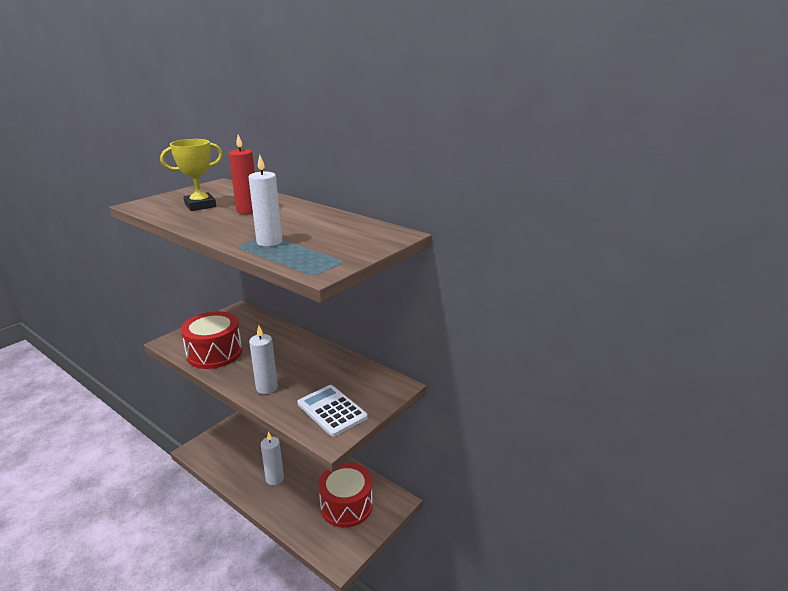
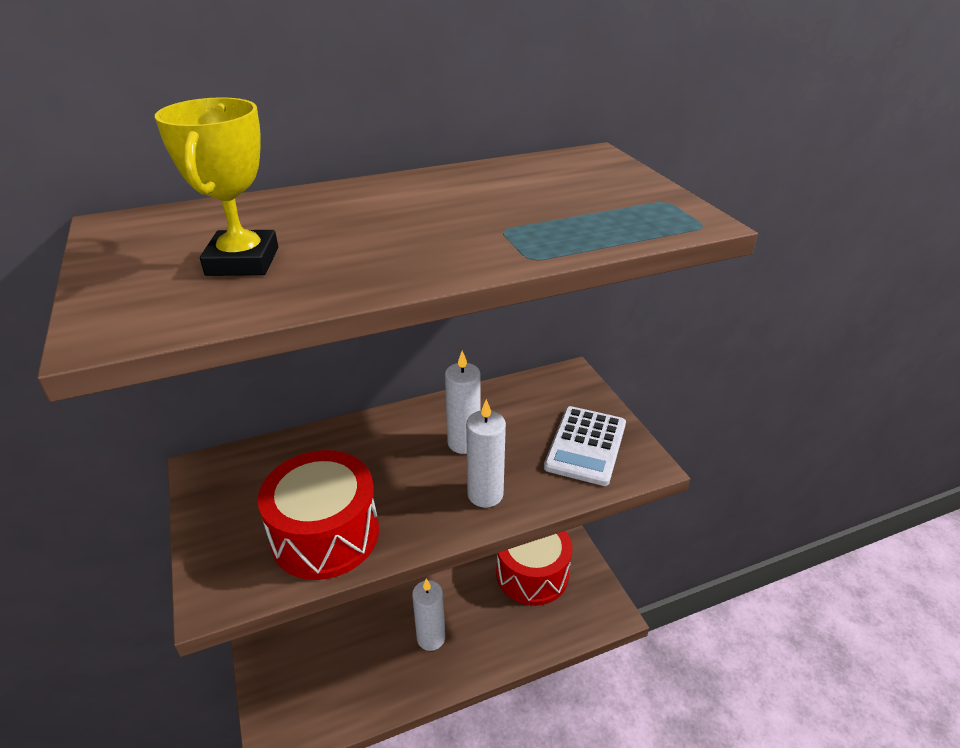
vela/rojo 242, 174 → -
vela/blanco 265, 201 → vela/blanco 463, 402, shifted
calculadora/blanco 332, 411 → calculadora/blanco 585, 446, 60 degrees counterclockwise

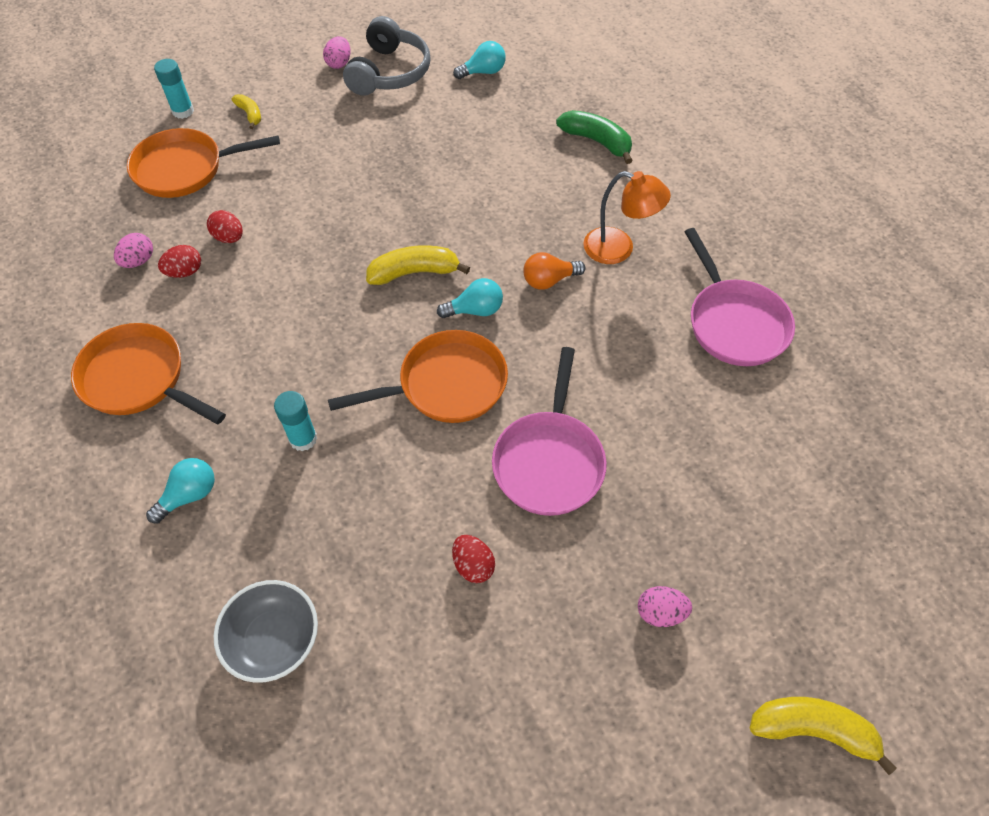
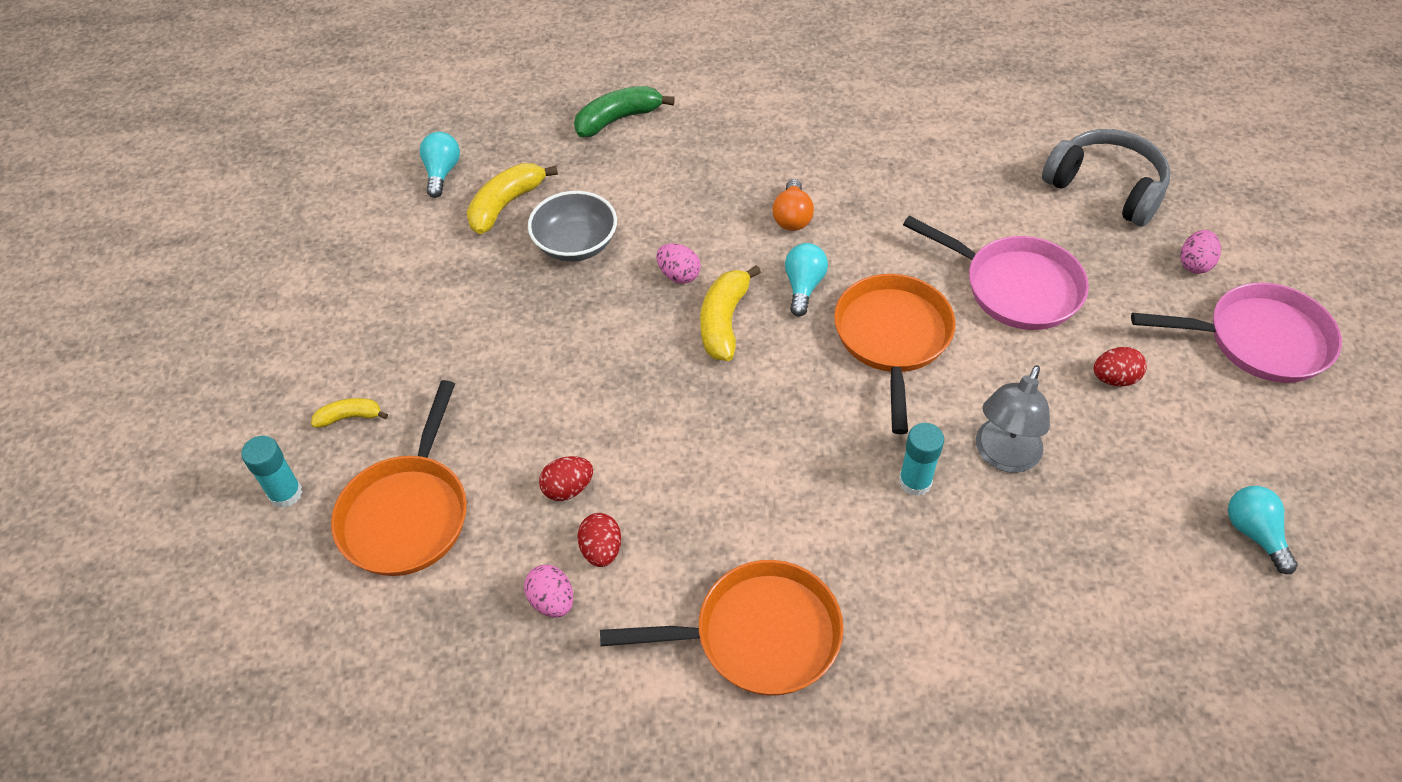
auriculares/gris 387, 56 → auriculares/gris 1106, 178, shifted
huevo/rosa 336, 52 → huevo/rosa 678, 264, shifted
lámpara/naranja 627, 217 → -
sartén/rosa 739, 297 → sartén/rosa 1236, 333, shifted
sartén/naranja 148, 373 → sartén/naranja 722, 628, 150 degrees counterclockwise
bombilla/turquesa 180, 491 → bombilla/turquesa 1263, 530, shifted
cuenco/gris 266, 631 → cuenco/gris 572, 226, shifted
plátano/amarillo 823, 736 → plátano/amarillo 512, 198, shifted
- → lámpara/gris 1013, 419

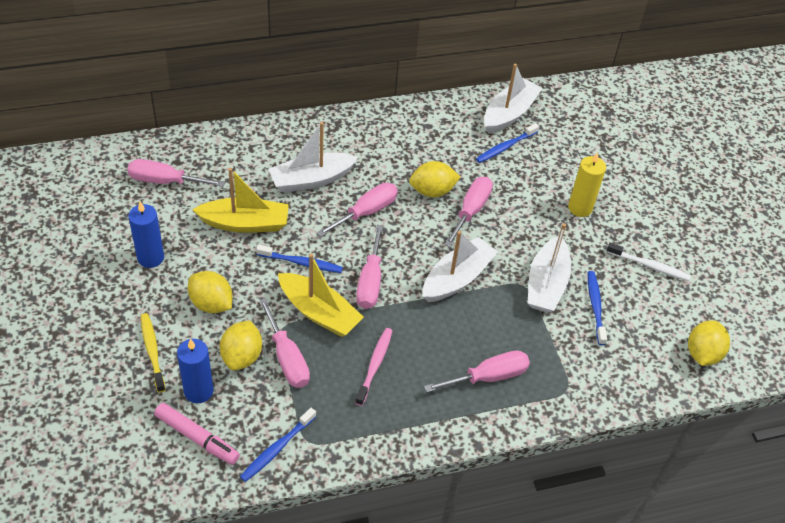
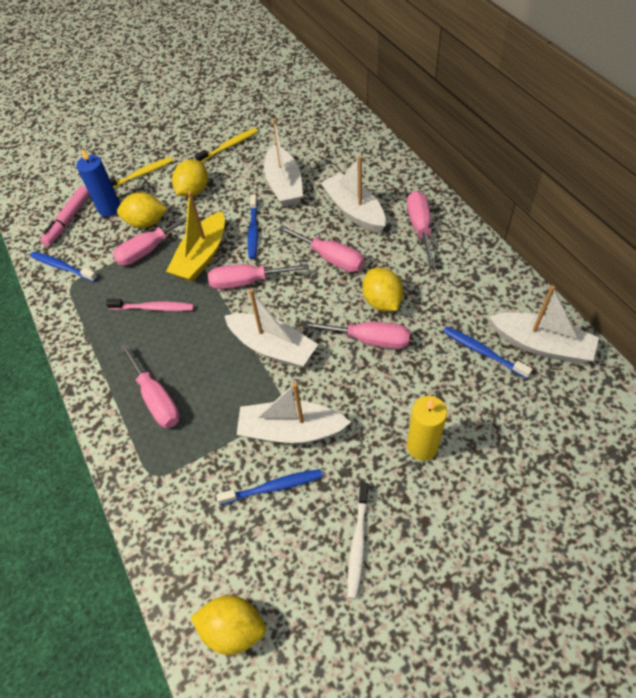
destornillador/rosa 176, 173 → destornillador/rosa 421, 228, shifted
barco/amarillo 240, 200 → barco/blanco 283, 163
vela/azul 146, 235 → cepillo de dientes/amarillo 226, 145

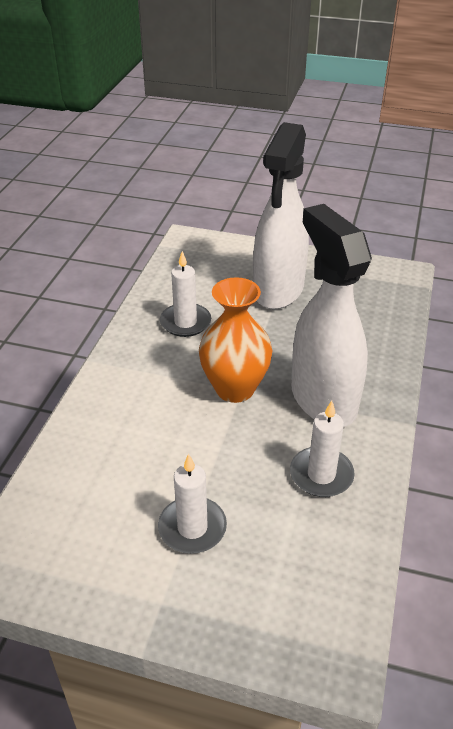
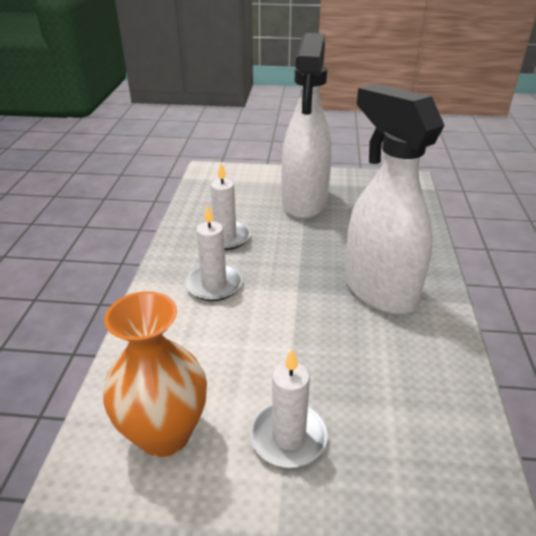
florero/naranja 236, 340 → florero/naranja 155, 374, shifted
vela/blanco 322, 449 → vela/blanco 214, 253, shifted

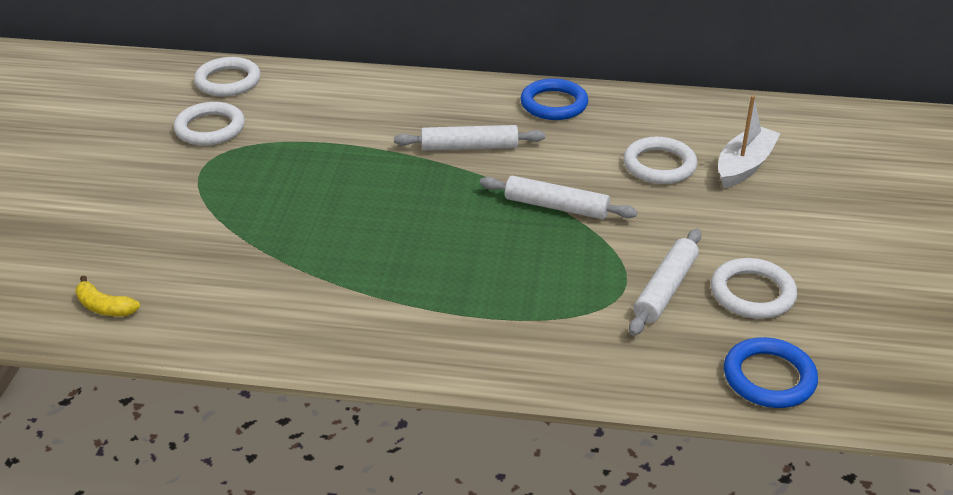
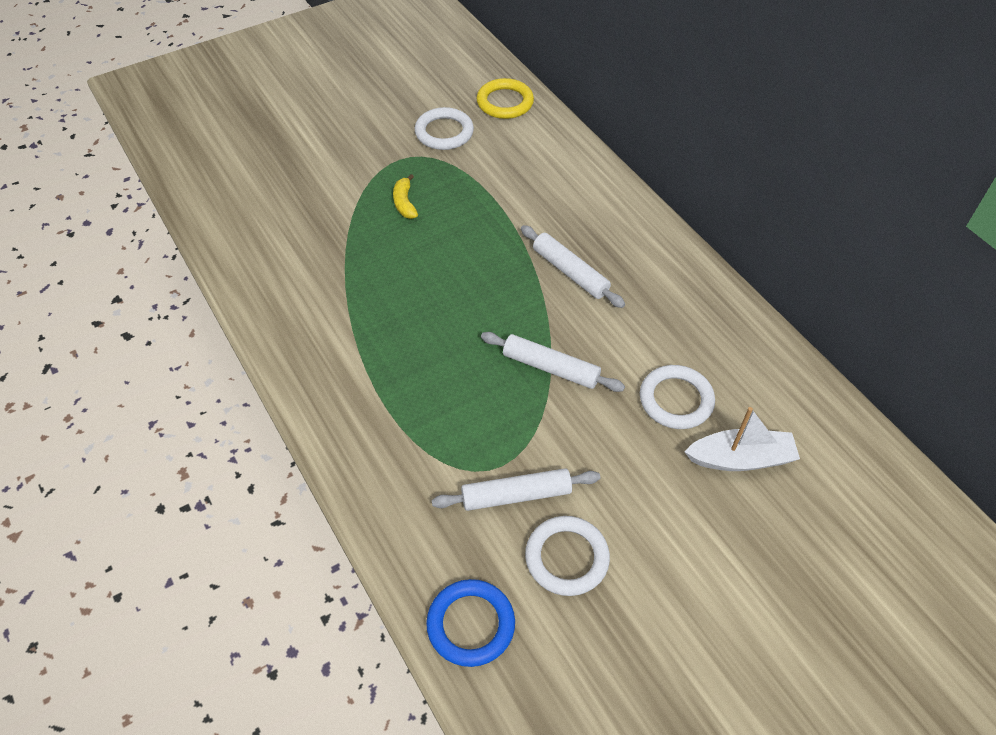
anillo/blanco 227, 76 → anillo/amarillo 505, 98
anillo/azul 554, 99 → -
rodillo/blanco 558, 197 → rodillo/blanco 553, 362, 45 degrees counterclockwise
plátano/amarillo 107, 296 → plátano/amarillo 405, 196, shifted

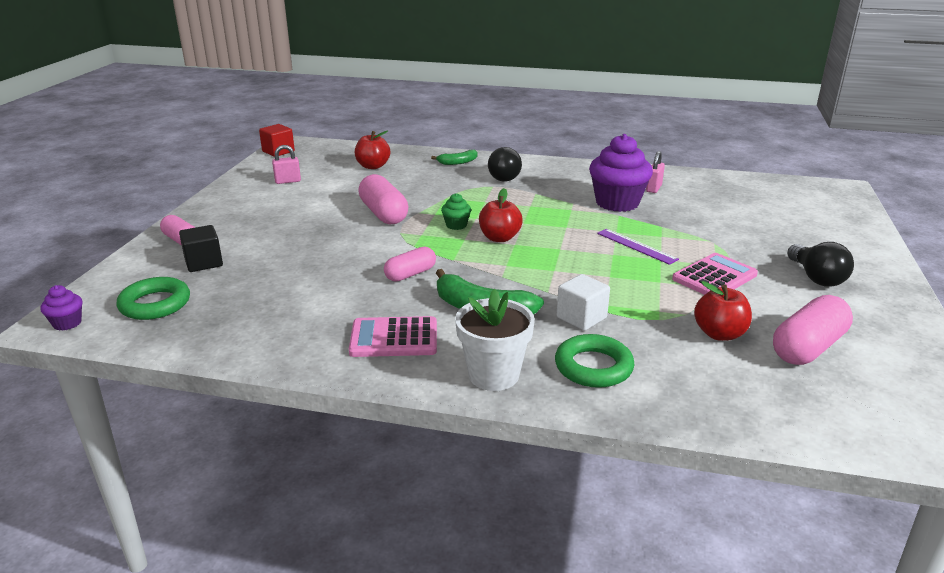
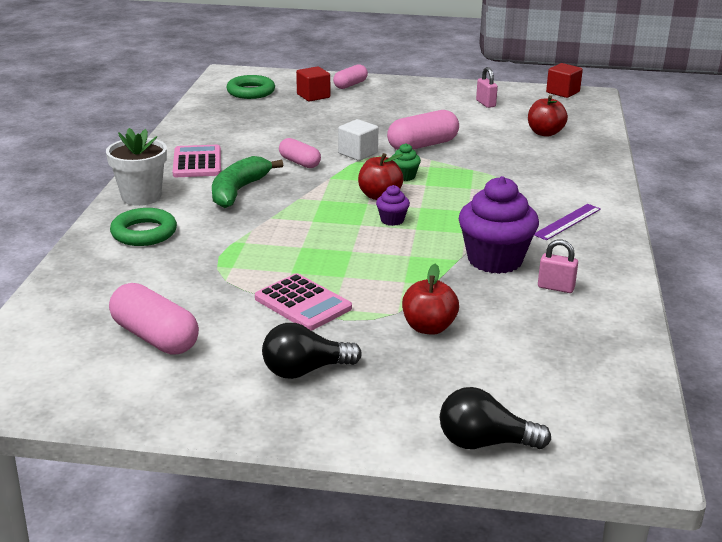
bombilla/negro 505, 164 → bombilla/negro 495, 418, shifted
plátano/verde 454, 157 → -
cubo/negro 201, 248 → cubo/rojo 313, 84
regla/morado 638, 247 → regla/morado 567, 222, shifted
cubo/blanco 583, 302 → cubo/blanco 358, 140, shifted
manzana/rojo 723, 311 → manzana/rojo 430, 299, shifted
magdalena/morado 61, 308 → magdalena/morado 393, 205, shifted

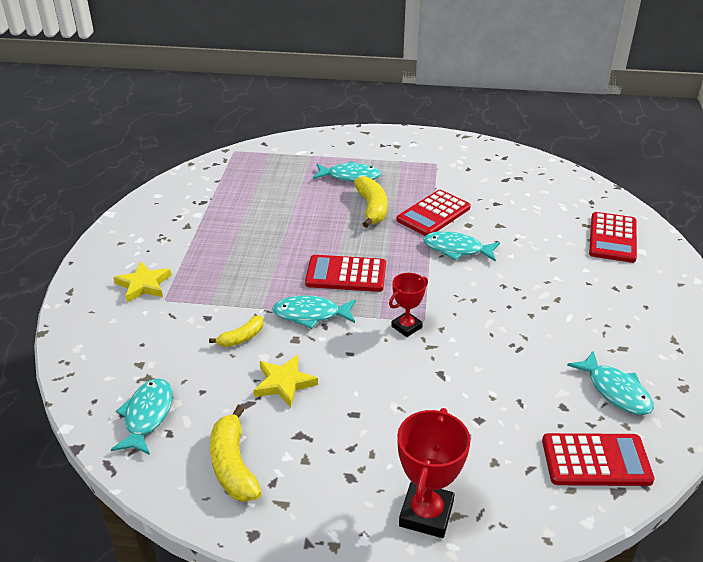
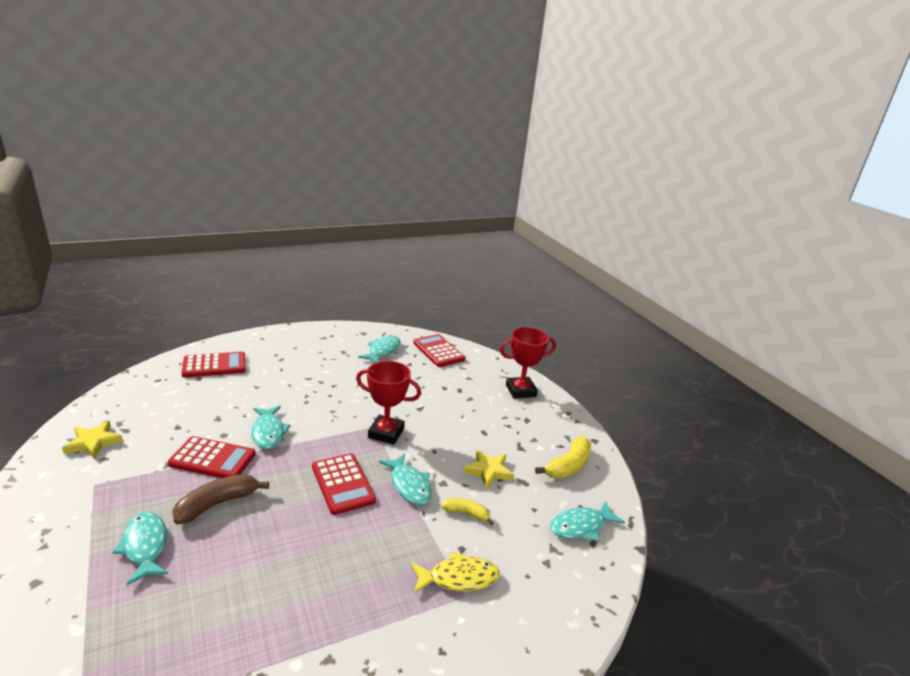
plátano/amarillo 370, 202 → plátano/marrón 220, 499
estrella/amarillo 142, 282 → estrella/amarillo 92, 440, shifted
trofeo/rojo 408, 305 → trofeo/rojo 388, 403, x1.62
- → pez/amarillo 455, 572

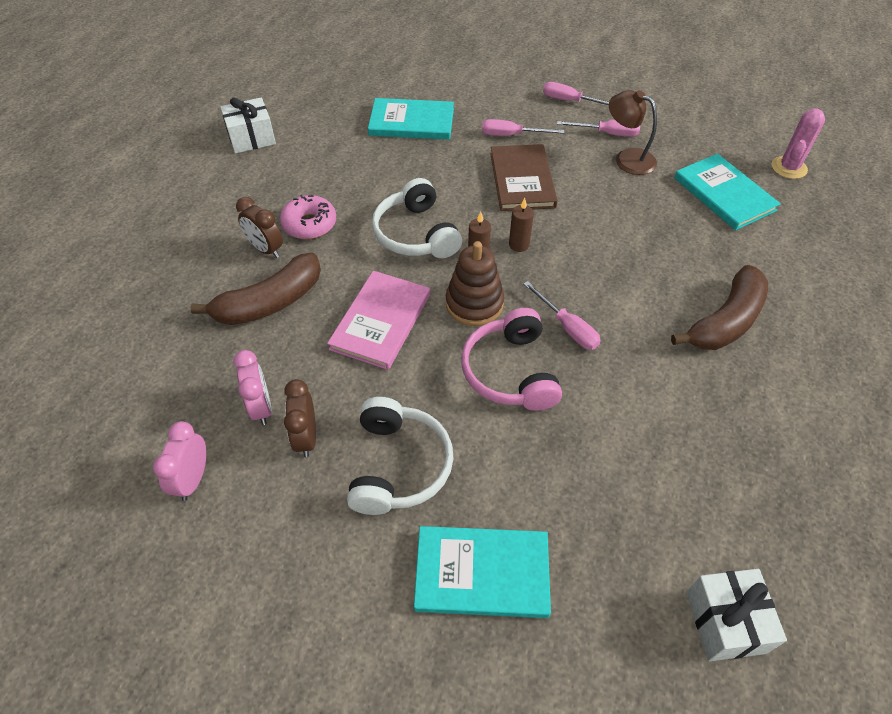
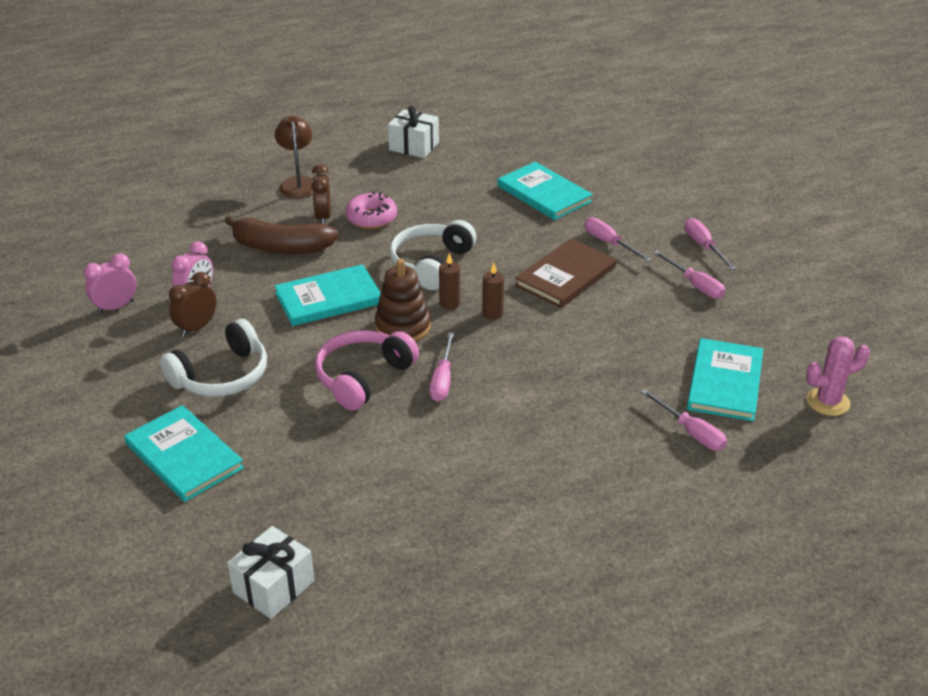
lámpara/marrón 633, 132 → lámpara/marrón 294, 157, shifted
plátano/marrón 719, 307 → -
libro/rosa 378, 320 → libro/turquesa 327, 295
- → destornillador/rosa 684, 420

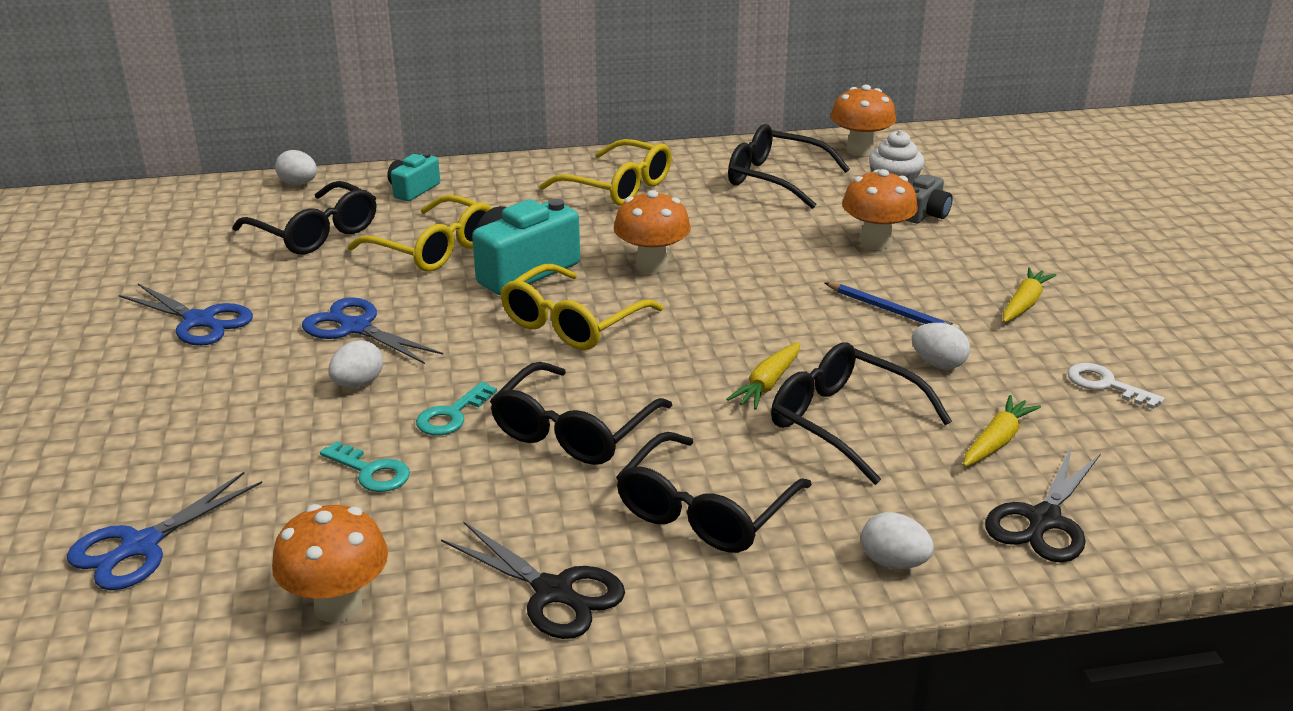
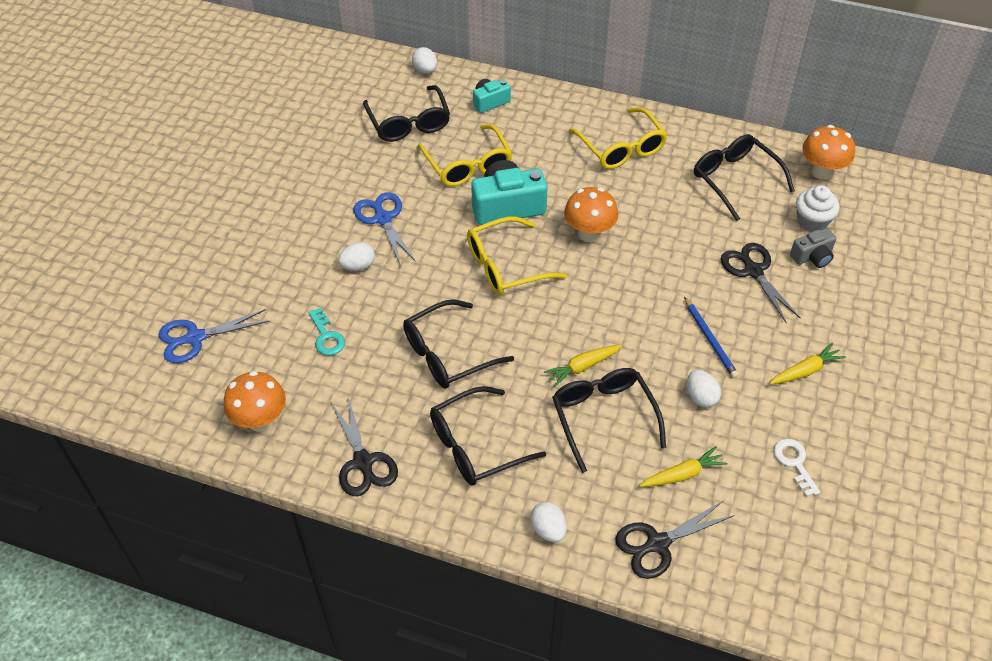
seta/naranja 880, 209 → tijeras/negro 761, 283
tijeras/azul 186, 315 → -
llave/turquesa 456, 408 → -

